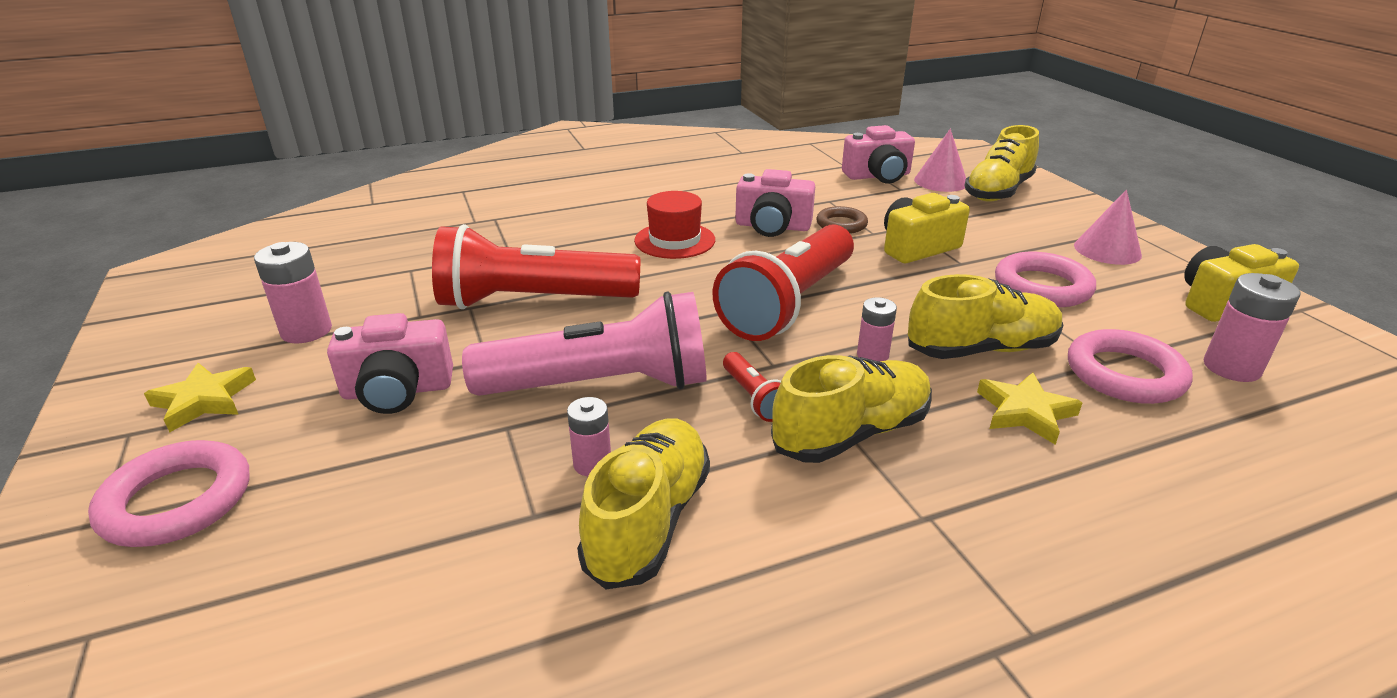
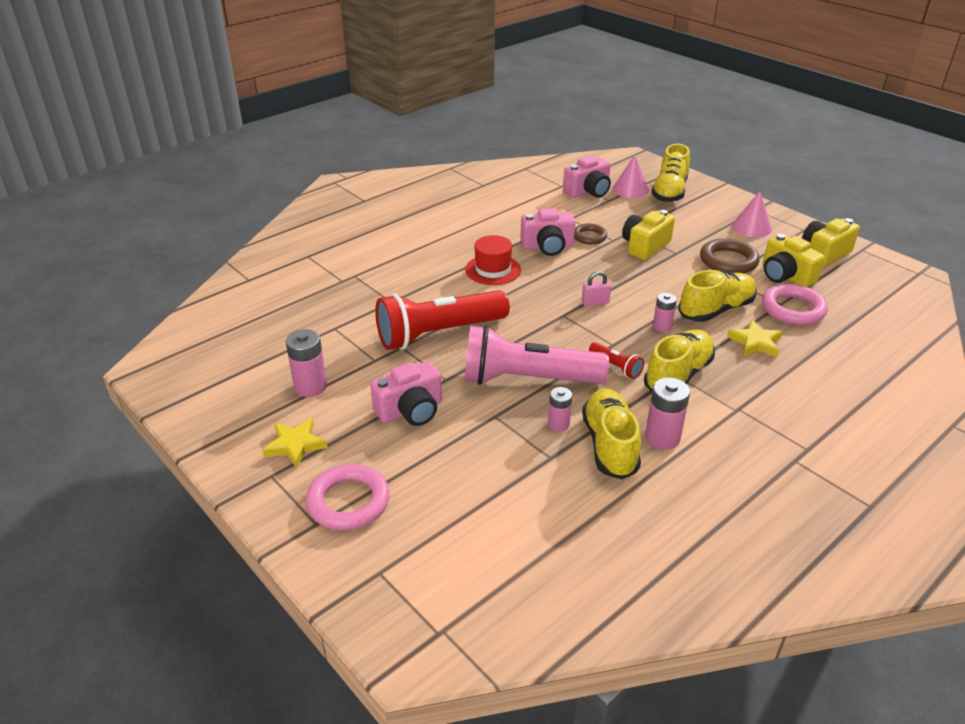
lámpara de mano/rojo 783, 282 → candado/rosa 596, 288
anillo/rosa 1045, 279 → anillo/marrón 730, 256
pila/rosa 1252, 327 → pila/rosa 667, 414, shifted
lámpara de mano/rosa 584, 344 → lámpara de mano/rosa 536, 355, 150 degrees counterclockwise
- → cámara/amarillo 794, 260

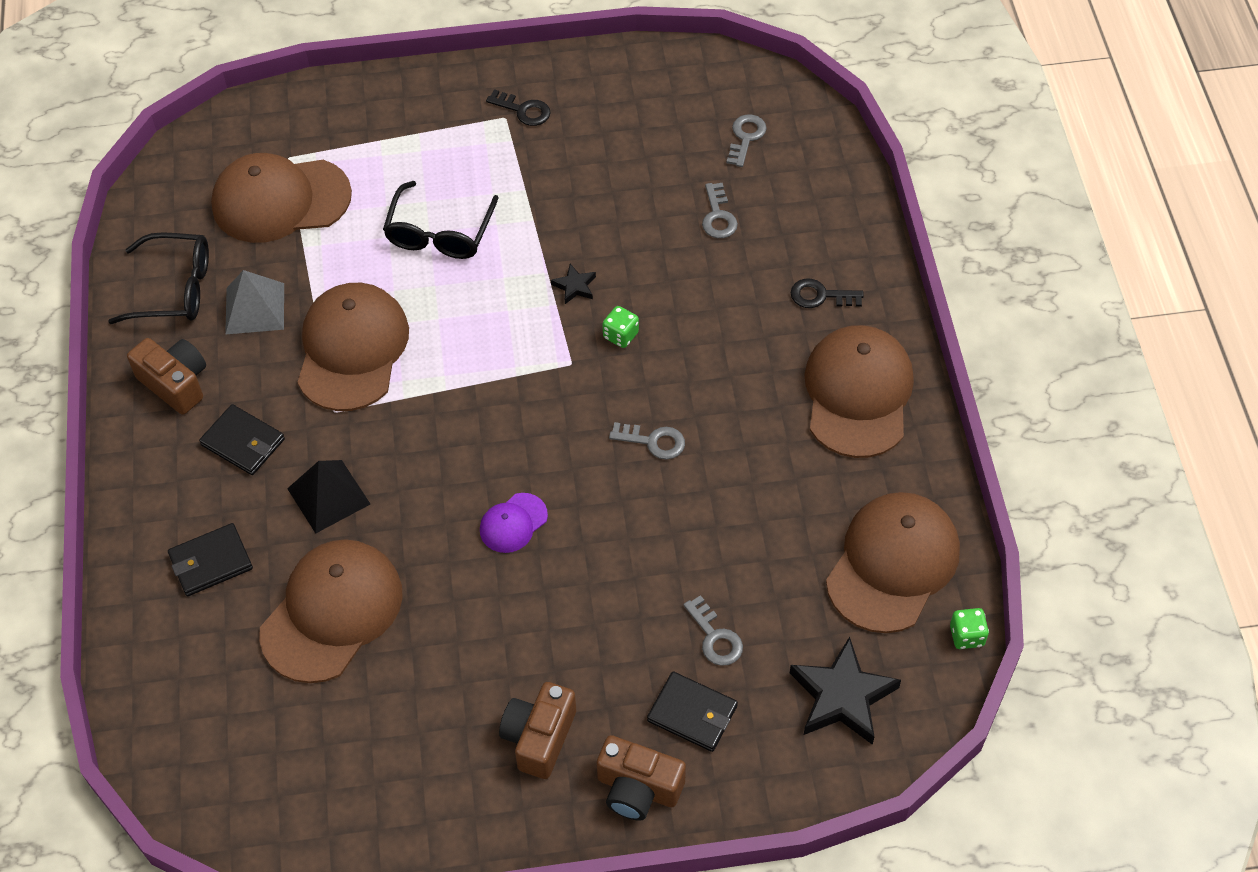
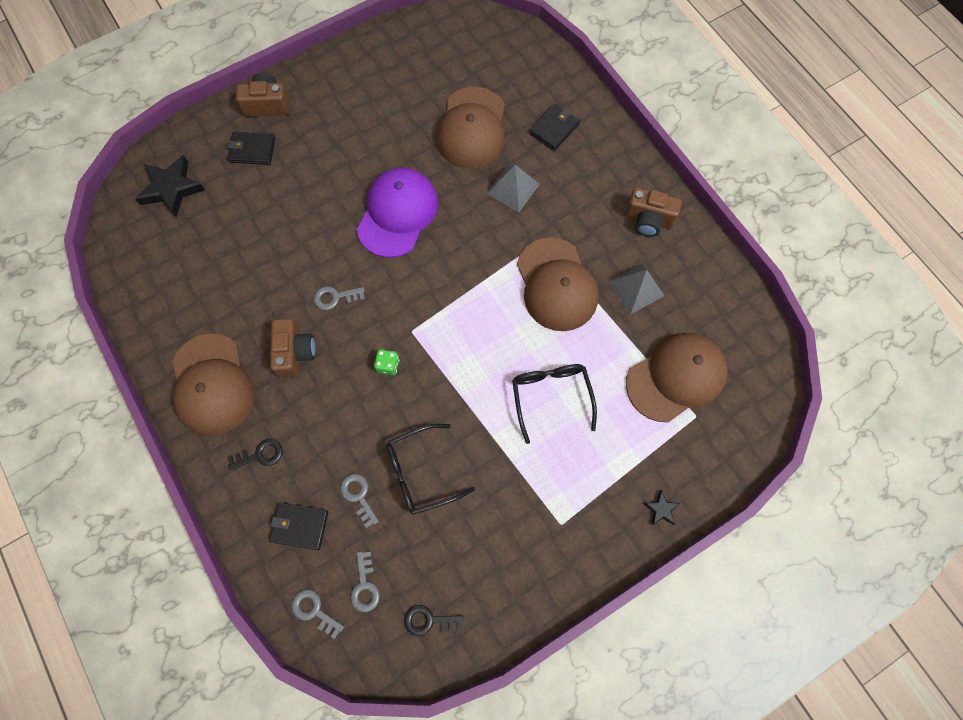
llave/negro 518, 107 → llave/negro 433, 620, shifted
gafas/negro 158, 278 → gafas/negro 430, 469, shifted
estrella/negro 573, 284 → estrella/negro 661, 507, shifted
cartera/negro 242, 439 → cartera/negro 298, 526, shifted
pirámide/negro 328, 496 → pirámide/gris 513, 188
gorra/marrón 893, 562 → -
gorra/morado 514, 523 → gorra/morado 397, 213, x2.12
llave/gris 713, 630 → llave/gris 318, 614, shifted
dado/verde 969, 628 → -
cámara/marrón 537, 730 → cámara/marrón 293, 348, shifted

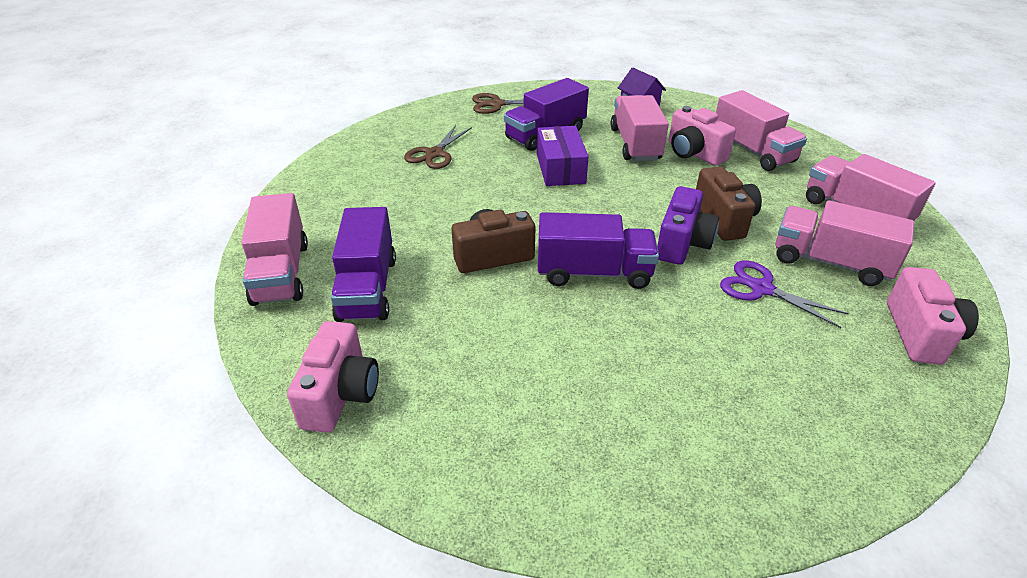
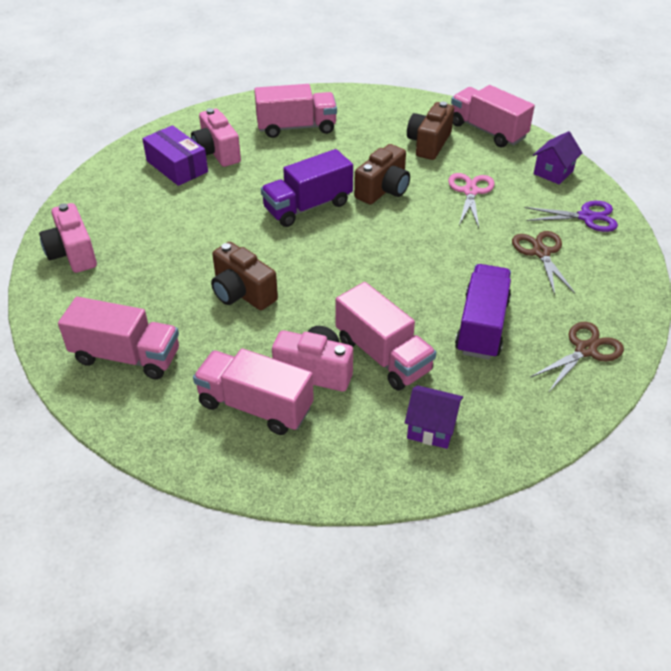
caja/morado 563, 156 → caja/morado 175, 155, shifted
cámara/morado 688, 225 → -
camión/rosa 844, 243 → camión/rosa 295, 111, shifted
camión/morado 363, 264 → cámara/marrón 430, 130
tijeras/morado 784, 294 → tijeras/morado 571, 216, shifted
cámara/rosa 333, 377 → cámara/rosa 216, 137, shifted
- → casa/morado 557, 158
- → tijeras/rosa 471, 200

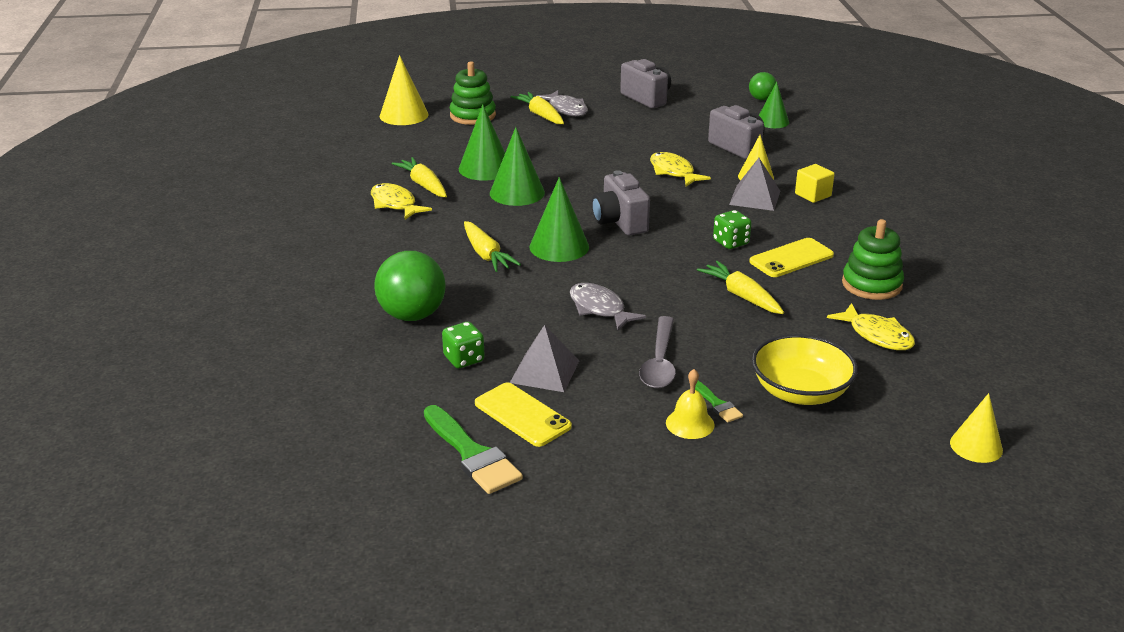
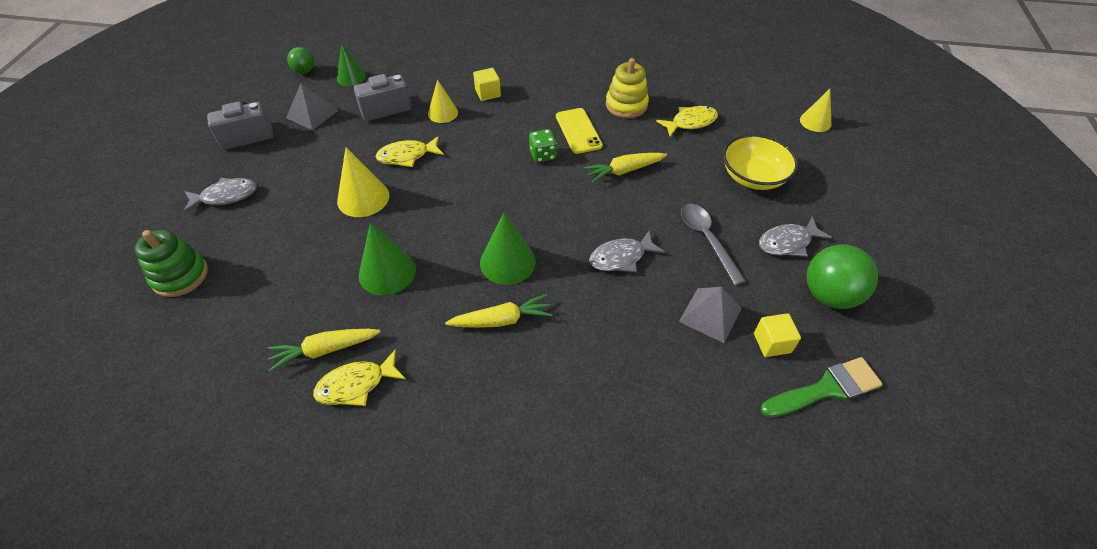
cono/amarillo 404, 90 → cono/amarillo 363, 182, shifted
zanahoria/amarillo 537, 108 → -
cono/verde 482, 142 → -
pirámide/gris 754, 184 → pirámide/gris 312, 107, shifted
cámara/gris 621, 202 → -
juguete apilable/verde 873, 259 → juguete apilable/amarillo 627, 88
pelota/verde 410, 286 → pelota/verde 842, 276, shifted
cuchara/gris 657, 352 → cuchara/gris 713, 244, 135 degrees counterclockwise
dado/verde 463, 345 → -
campana/amarillo 690, 404 → pez/gris 795, 236
pincel/verde 719, 402 → -
móvil/amarillo 523, 414 → cubo/amarillo 777, 335

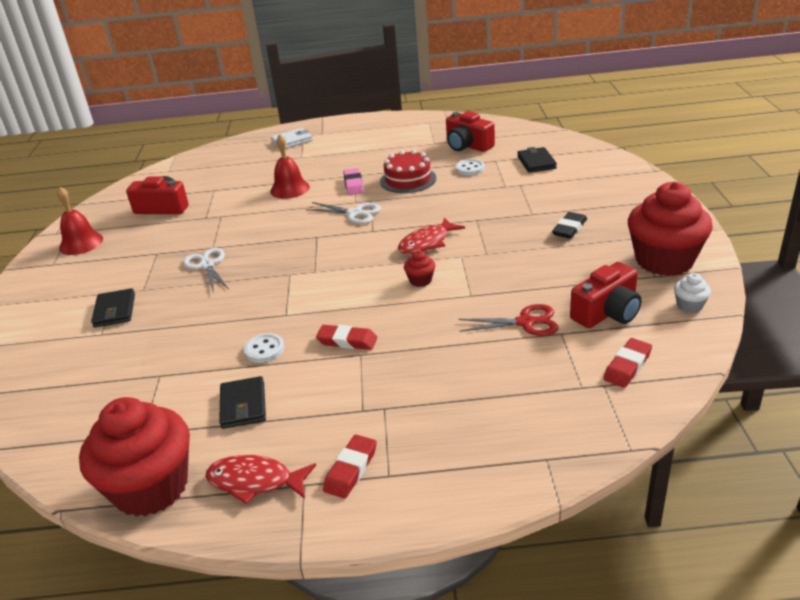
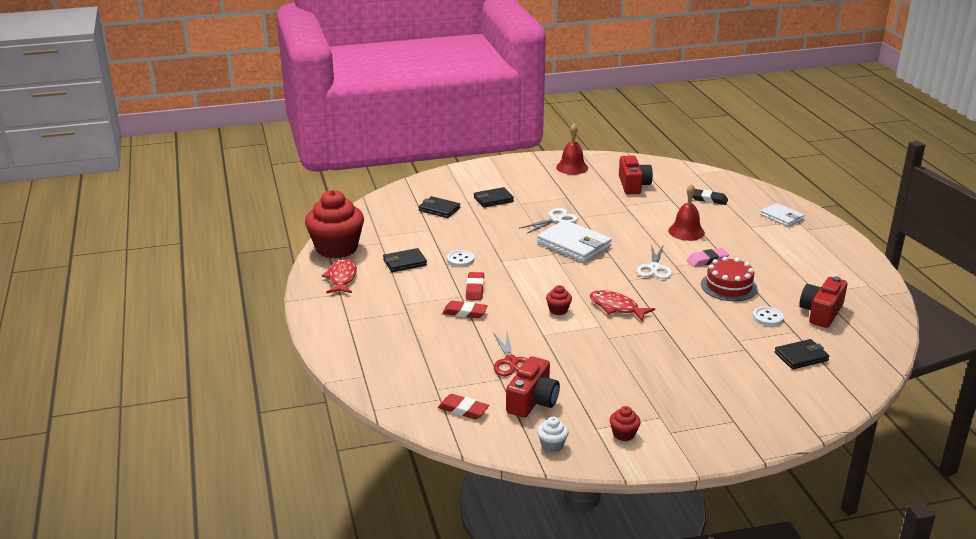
magdalena/rojo 670, 229 → magdalena/rojo 625, 423, x0.41
goma de borrar/negro 569, 225 → goma de borrar/negro 710, 197, shifted
cámara/rojo 606, 295 → cámara/rojo 533, 387, 105 degrees counterclockwise
goma de borrar/rojo 350, 467 → goma de borrar/rojo 465, 310, shifted
- → cartera/negro 439, 207
- → cartera/blanco 574, 241

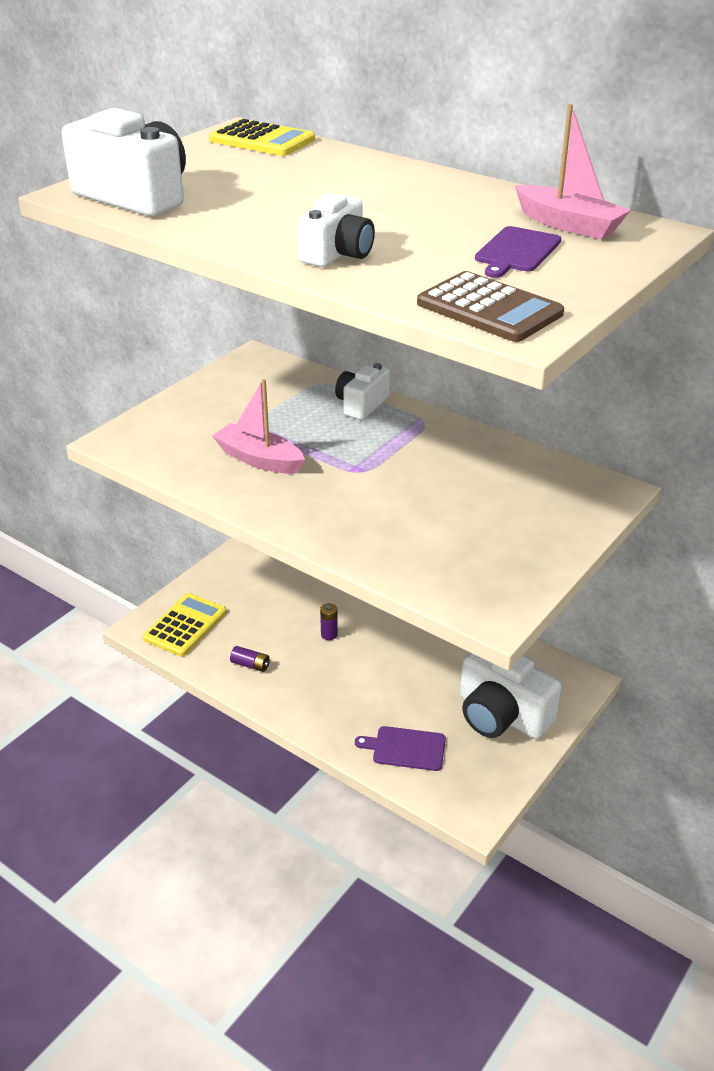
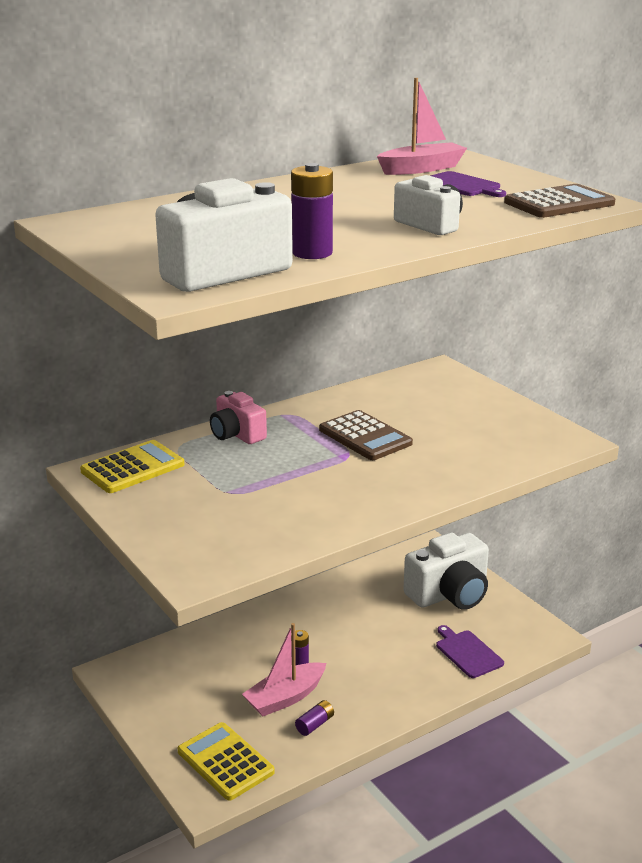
calculadora/amarillo 262, 137 → calculadora/amarillo 132, 466, shifted
cámara/blanco 362, 391 → cámara/rosa 238, 417
barco/rosa 258, 426 → barco/rosa 284, 669, shifted
tabla de cortar/morado 400, 748 → tabla de cortar/morado 470, 651, 120 degrees clockwise
- → pila/morado 312, 211
- → calculadora/marrón 366, 435

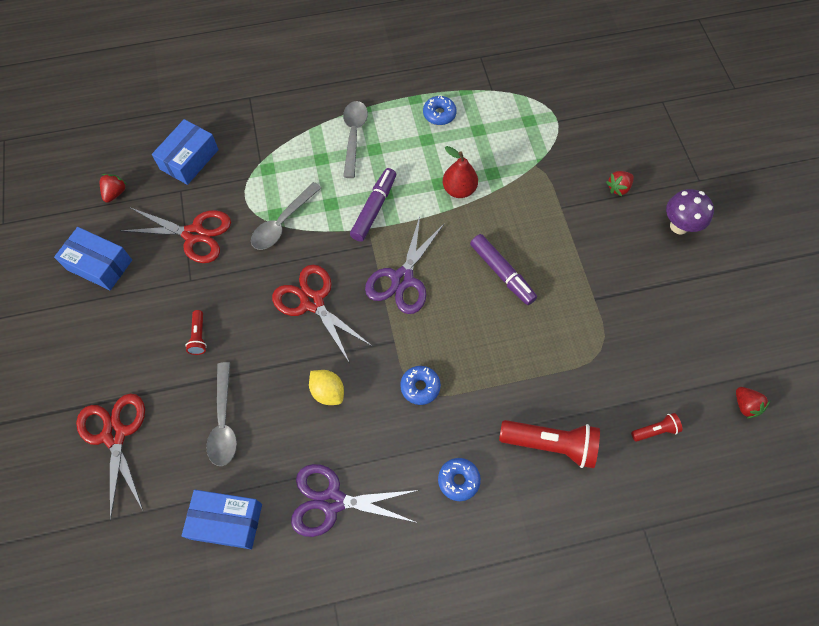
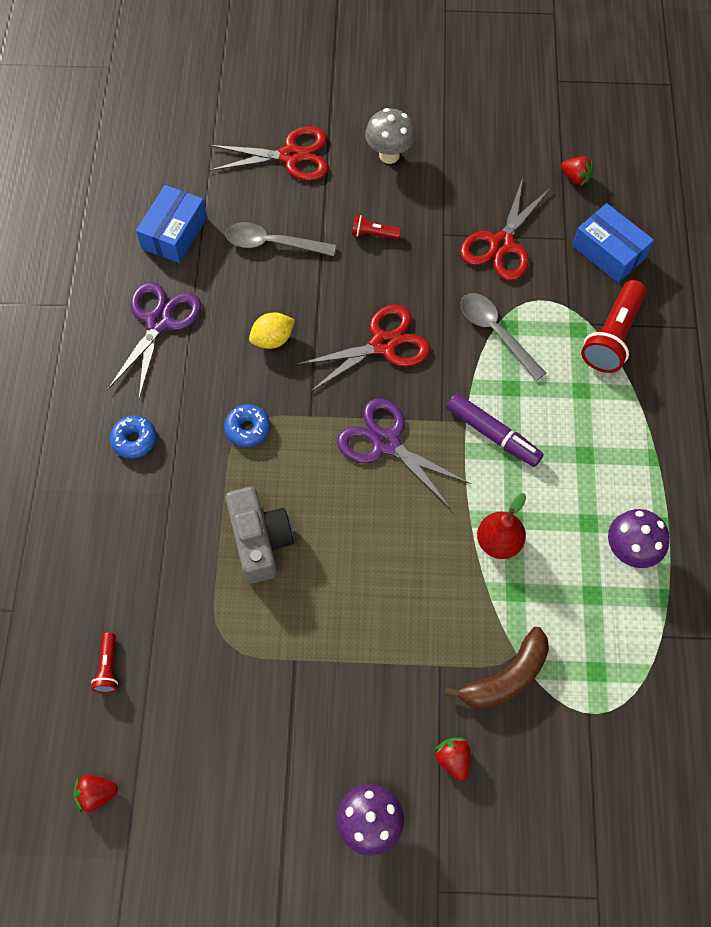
rosquilla/azul 440, 110 → seta/morado 639, 538
cuchara/gris 355, 139 → -
caja/azul 93, 258 → -
rotulador/morado 503, 269 → -
lámpara de mano/rojo 549, 444 → lámpara de mano/rojo 613, 326, shifted
- → seta/gris 390, 136
- → cámara/gris 259, 535
- → plátano/marrón 497, 668

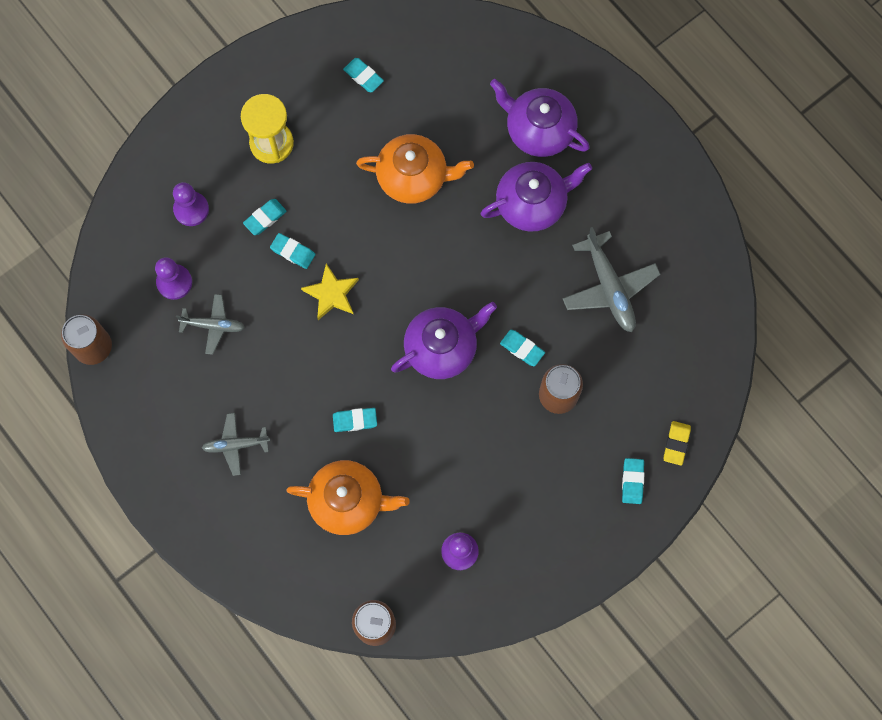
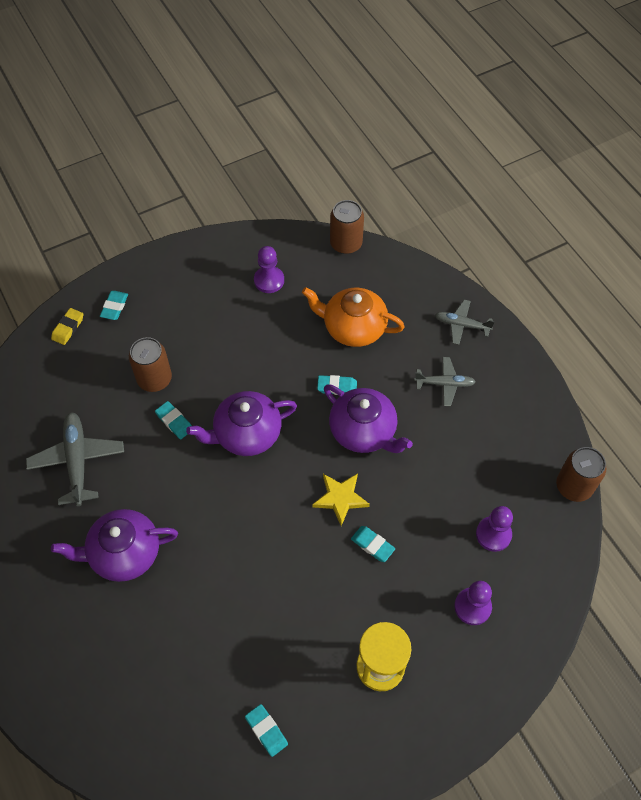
tetera/morado 540, 118 → tetera/morado 368, 418, shifted
tetera/naranja 415, 169 → -
goma de borrar/turquesa 265, 217 → -
avión/gris 210, 324 → avión/gris 465, 322, shifted

